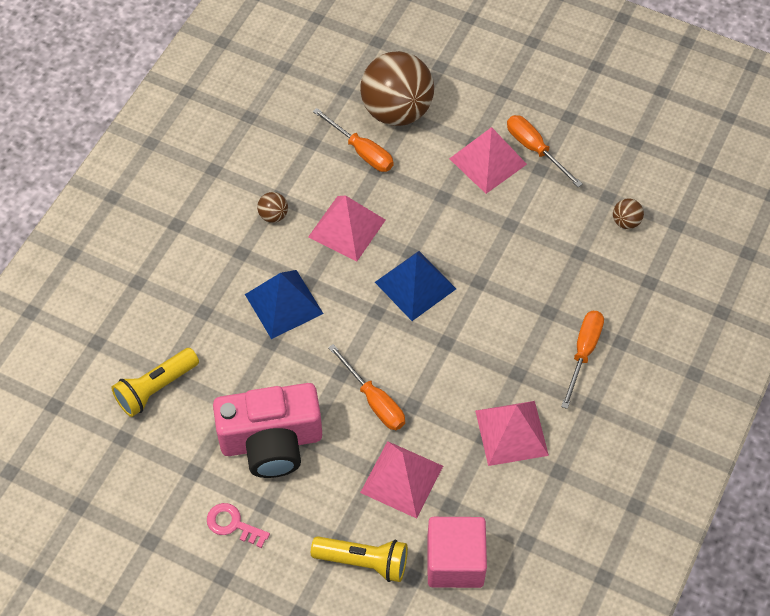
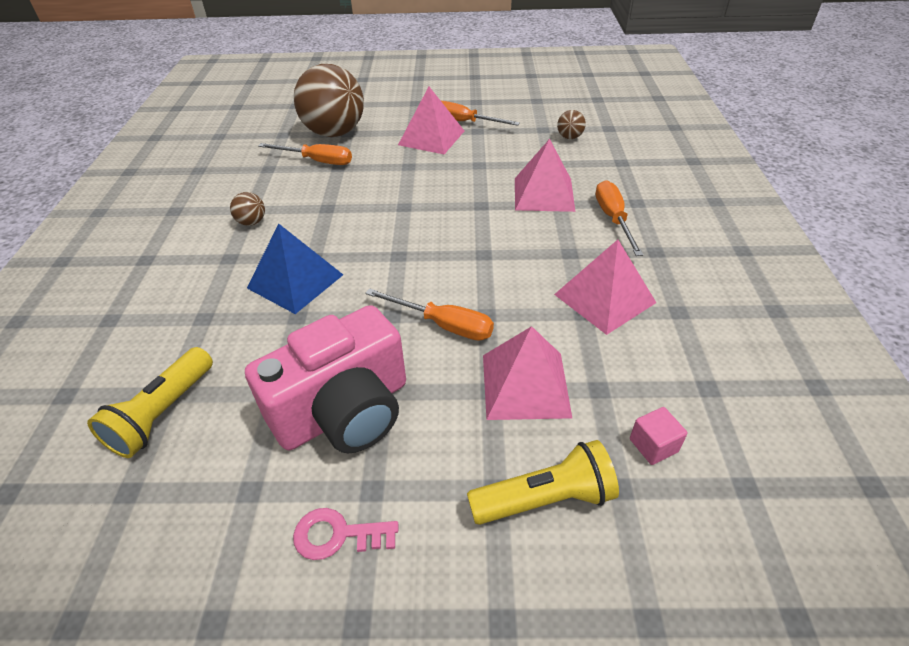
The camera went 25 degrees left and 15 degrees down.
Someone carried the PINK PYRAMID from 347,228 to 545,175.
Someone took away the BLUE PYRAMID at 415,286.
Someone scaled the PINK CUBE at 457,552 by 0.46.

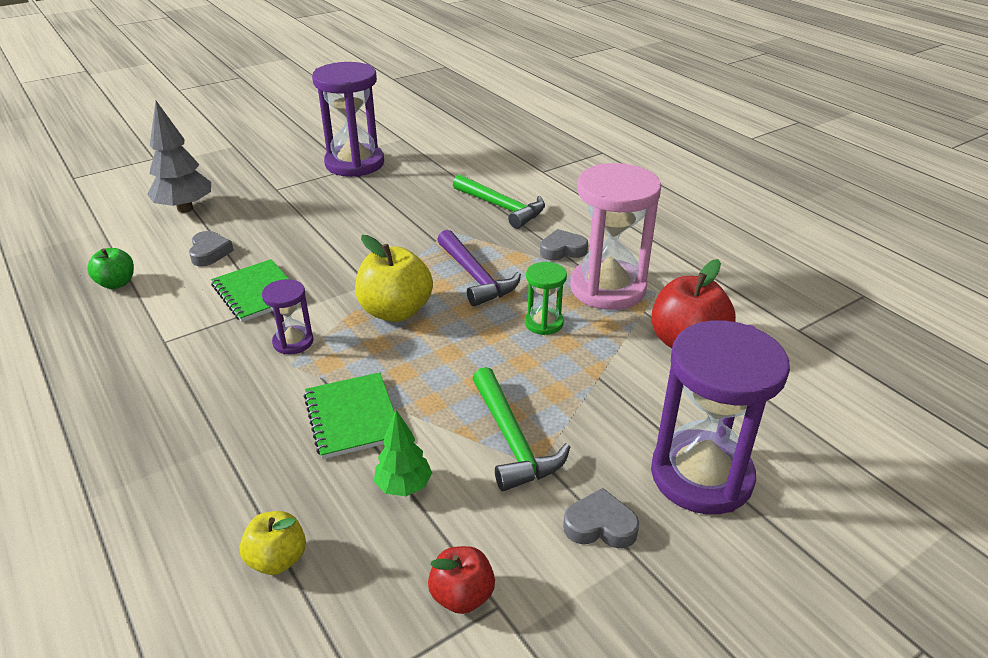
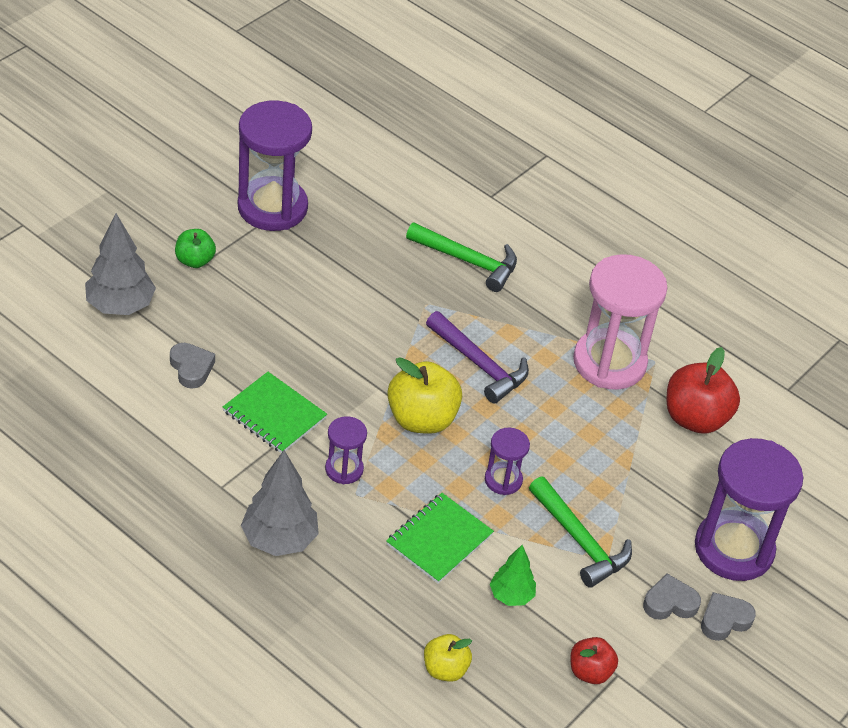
The camera went 20 degrees left and 10 degrees up.
Someone carried the GREEN APPLE from 110,268 to 195,248.
Someone rotated the GREEN NOTEBOOK at 349,415 by 75 degrees clockwise.
Someone took away the GREEN HOURGLASS at 546,298.
Someone carried the GREY HEART from 564,244 to 728,616.
Someone put down the GREY TREE at 280,503.
Someone put down the PURPLE HOURGLASS at 507,461.

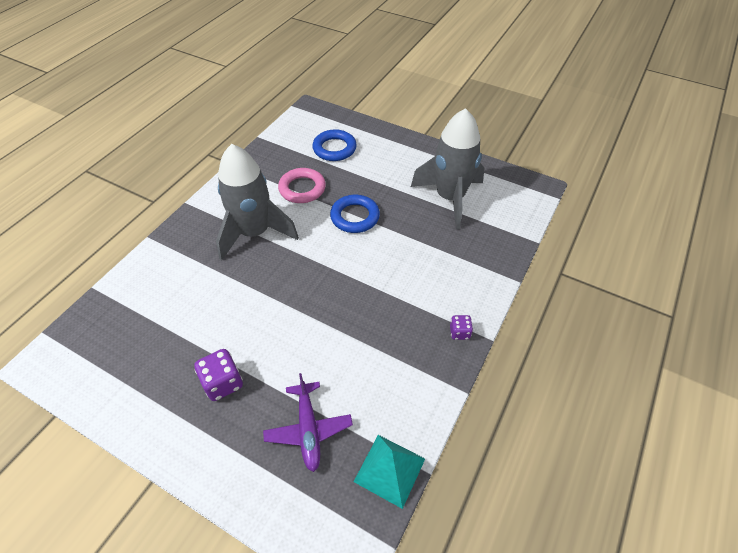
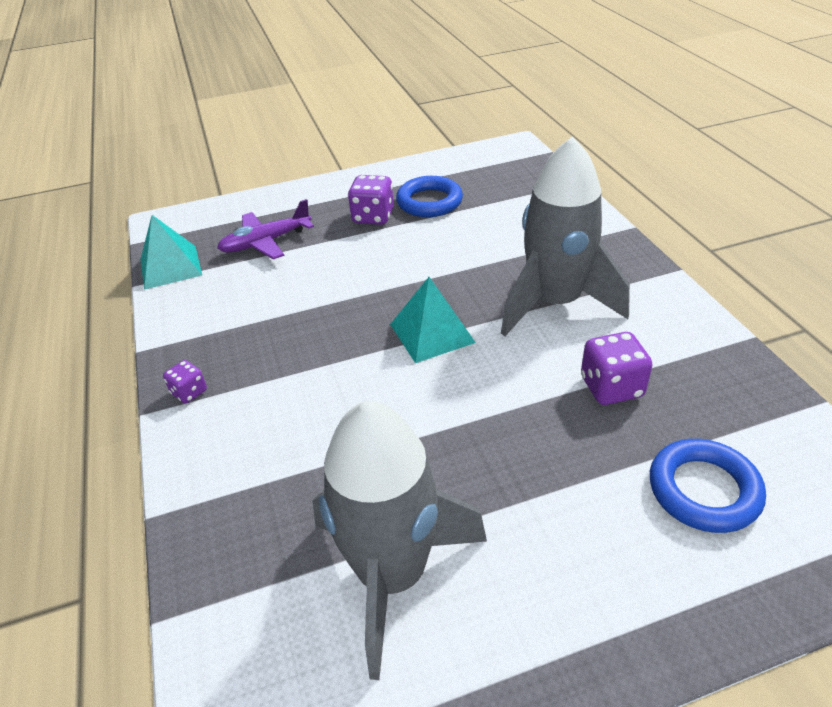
The camera went 135 degrees right and 10 degrees down.
Someone rotated the PURPLE PLANE at 308,422 by 60 degrees counterclockwise.
Someone swapped the PINK RING at 302,185 for the PURPLE DICE at 616,368.
Someone carried the BLUE RING from 355,214 to 429,196.
Someone put down the TURQUOISE PYRAMID at 433,320.

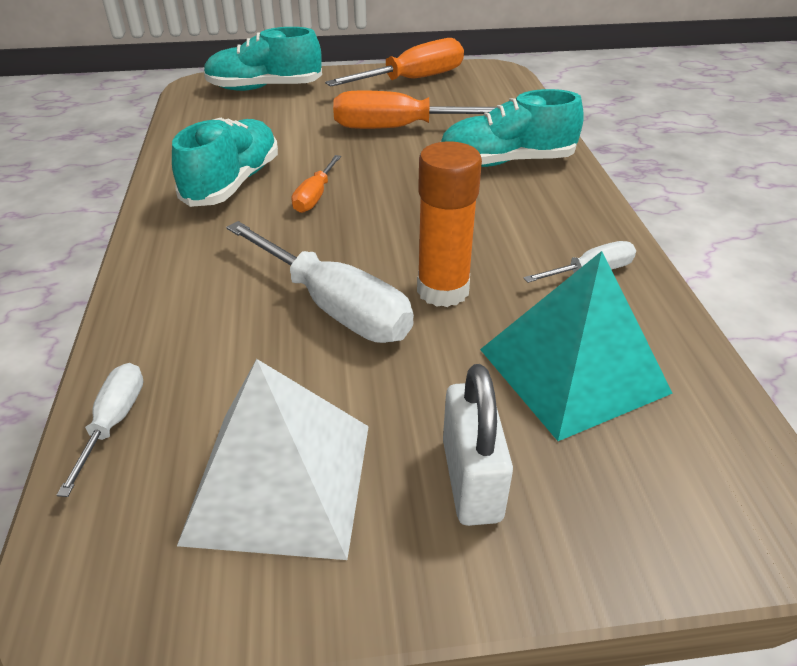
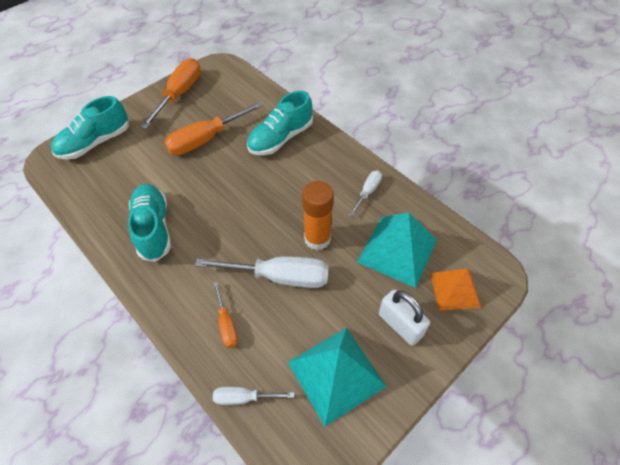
The camera went 35 degrees left and 15 degrees up.
Someone rotated the WHITE SCREWDRIVER at 100,430 by 60 degrees counterclockwise.
Someone repainted the WHITE PYRAMID at 273,459, which became the TURQUOISE PYRAMID at 337,377.
Someone carried the ORANGE SCREWDRIVER from 316,184 to 225,314.
Someone put down the ORANGE PYRAMID at 455,289.

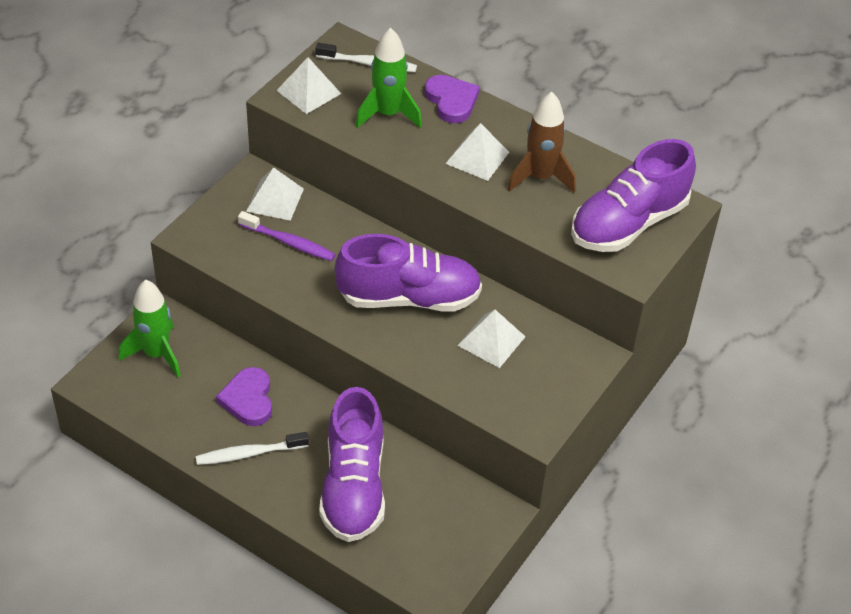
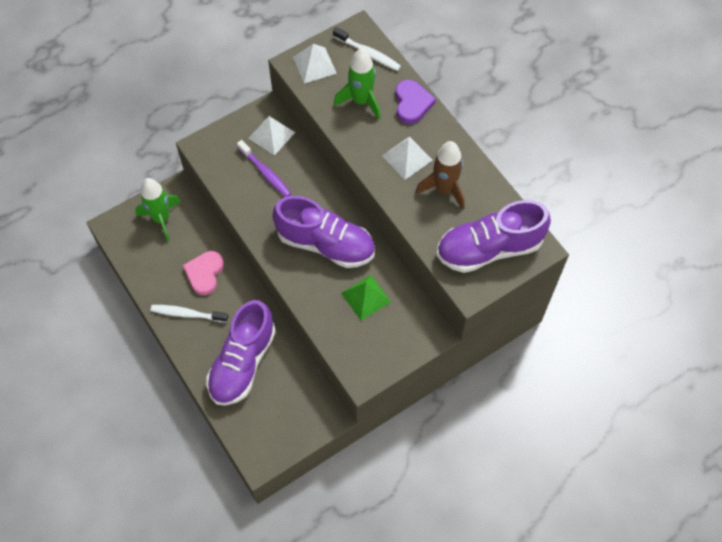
The camera went 25 degrees right and 15 degrees up.
Someone repainted the PURPLE HEART at 244,396, which became the PINK HEART at 203,273.
Someone repainted the WHITE PYRAMID at 491,339, which became the GREEN PYRAMID at 366,298.

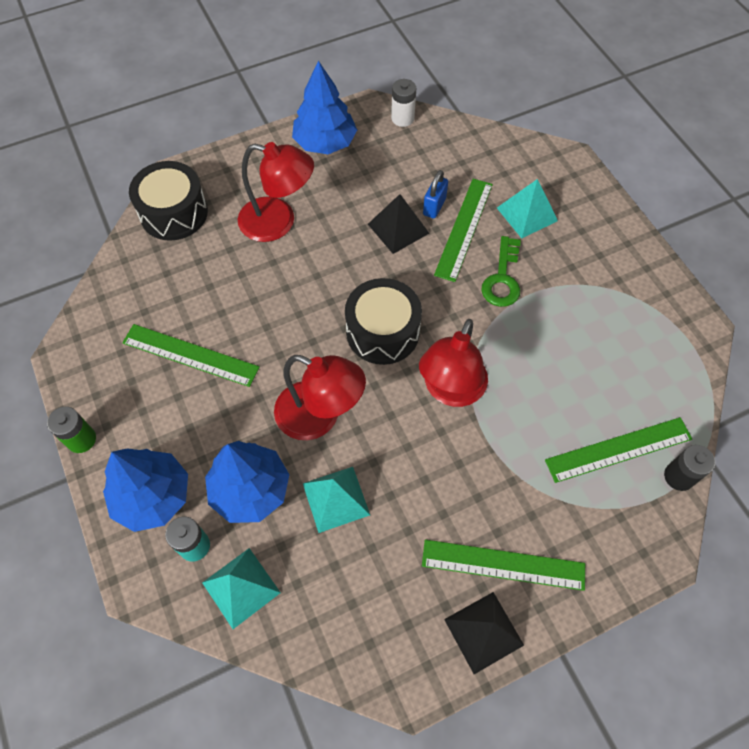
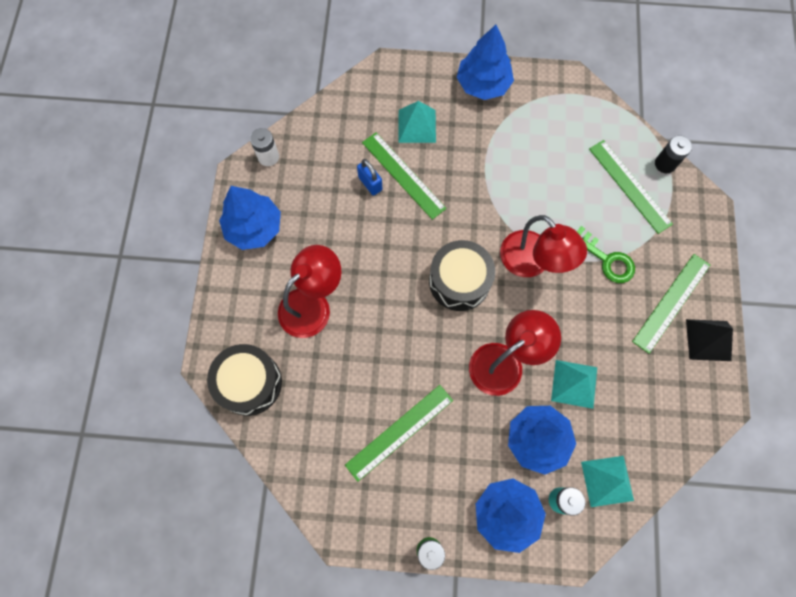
The camera went 60 degrees left and 10 degrees up.
Someone took away the BLACK PYRAMID at 398,224.
Someone carried the GREEN KEY from 501,271 to 606,254.
Someone rotated the GREEN RULER at 618,450 by 45 degrees counterclockwise.
Someone put down the BLUE TREE at 485,62.

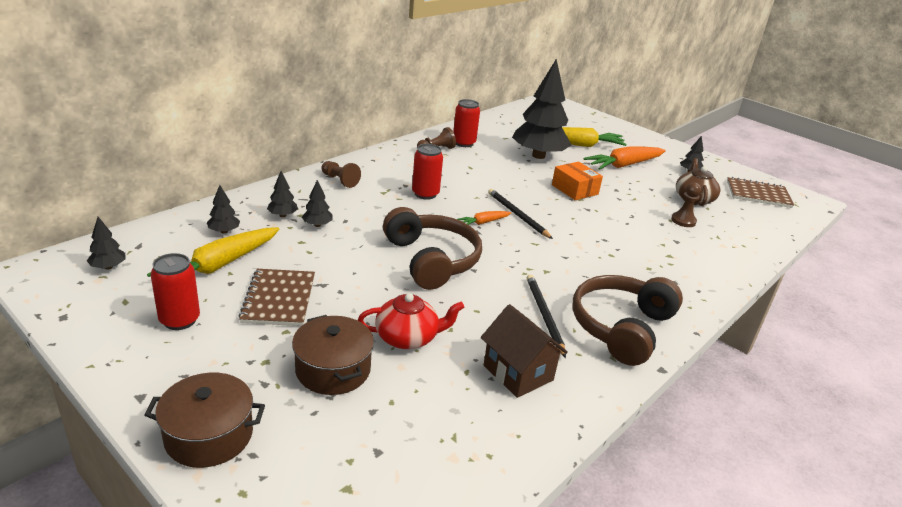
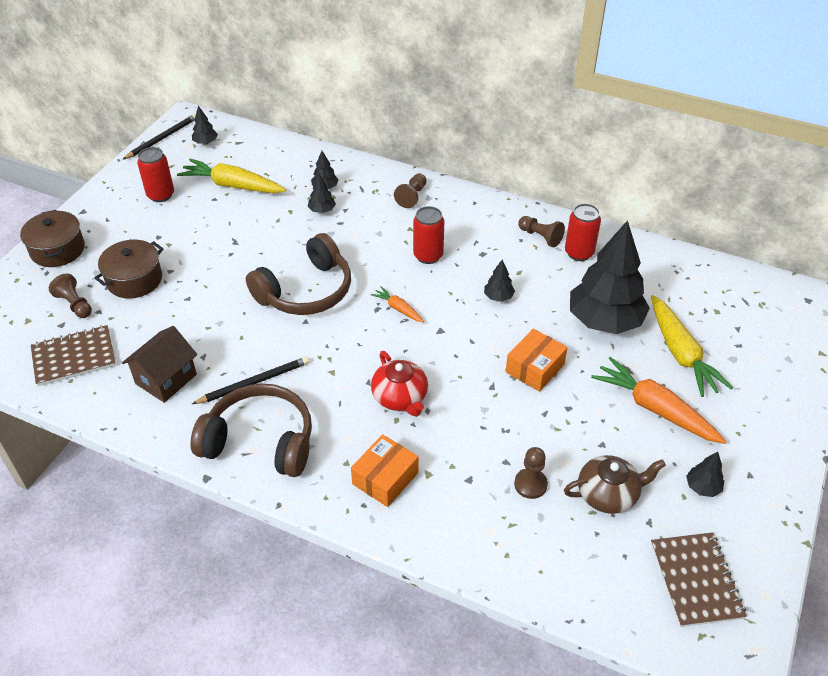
The camera went 75 degrees right and 15 degrees up.
Someone carried the BLACK TREE from 223,209 to 499,280.
Someone carried the BROWN NOTEBOOK from 277,297 to 73,355.
Someone carried the RED TEAPOT from 411,321 to 399,384.
Someone carried the BLACK PENCIL from 520,214 to 159,137.
Someone put down the BROWN PAWN at 70,296.
Someone put down the ORANGE BOX at 384,470.

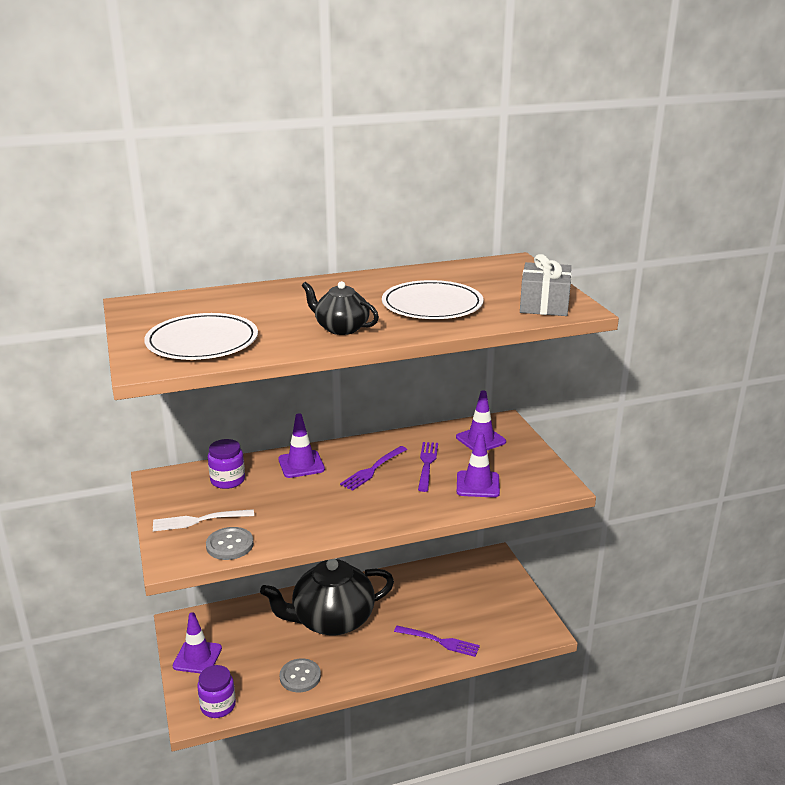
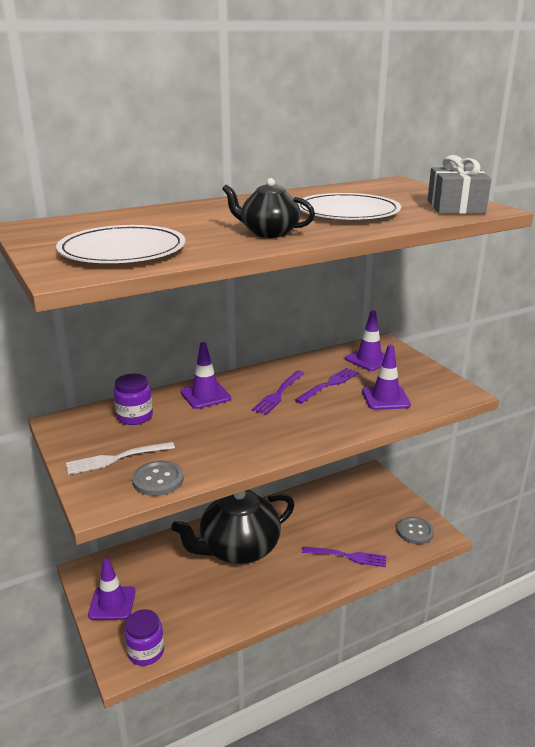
The camera went 10 degrees left and 0 degrees up.
Someone carried the GREY BUTTON from 300,675 to 415,530.
Someone rotated the PURPLE FORK at 428,467 by 45 degrees clockwise.

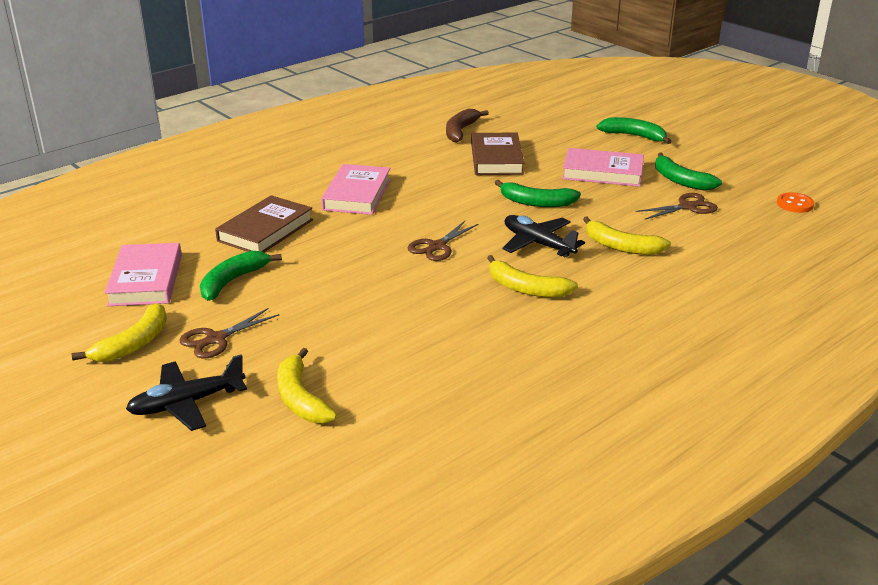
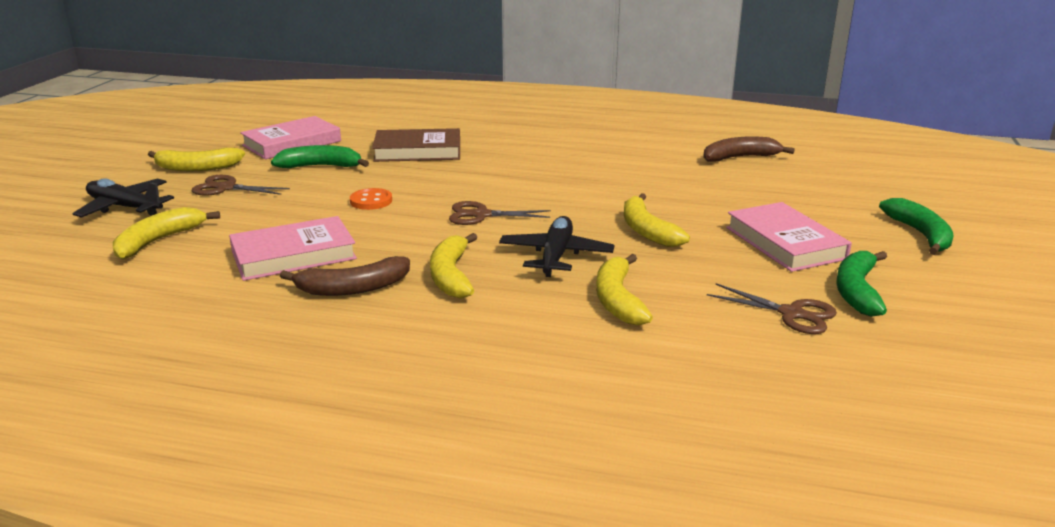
The camera went 55 degrees right and 5 degrees down.
Someone carried the PINK BOOK from 356,189 to 293,248.
Someone took away the BROWN BOOK at 497,154.
Someone repainted the GREEN BANANA at 538,193, which became the YELLOW BANANA at 657,220.
Someone carried the ORANGE BUTTON from 795,203 to 371,199.
Someone put down the BROWN BANANA at 345,276.

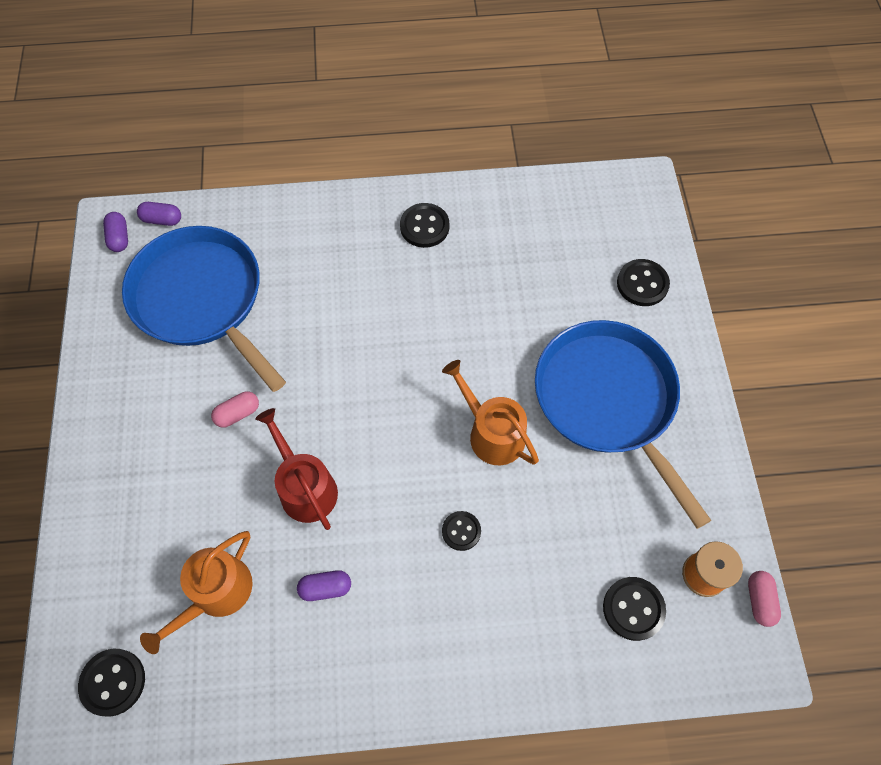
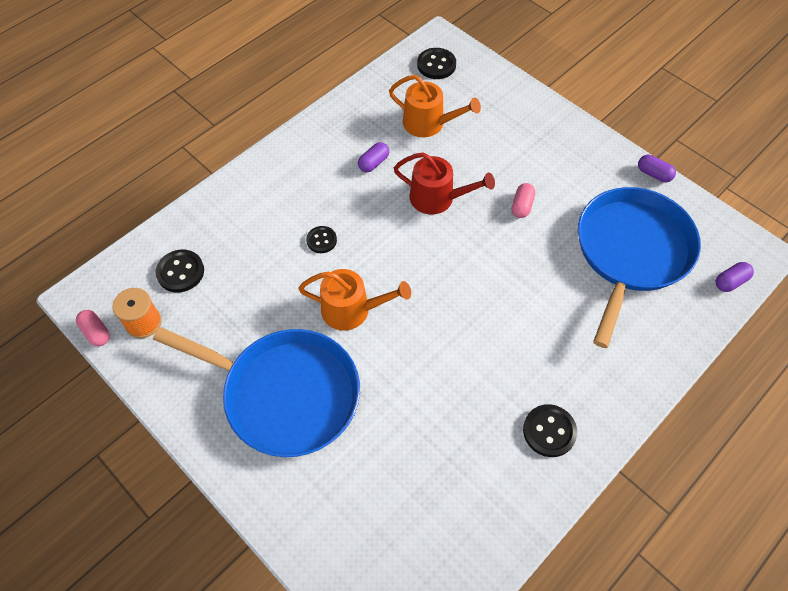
The camera went 140 degrees right and 5 degrees down.
Someone carried the PURPLE CAPSULE from 115,232 to 657,168.
Someone rotated the BLUE PAN at 204,309 by 75 degrees counterclockwise.
Someone rotated the ORANGE WATERING CAN at 196,592 by 120 degrees clockwise.
Someone took away the BLACK BUTTON at 643,282.

